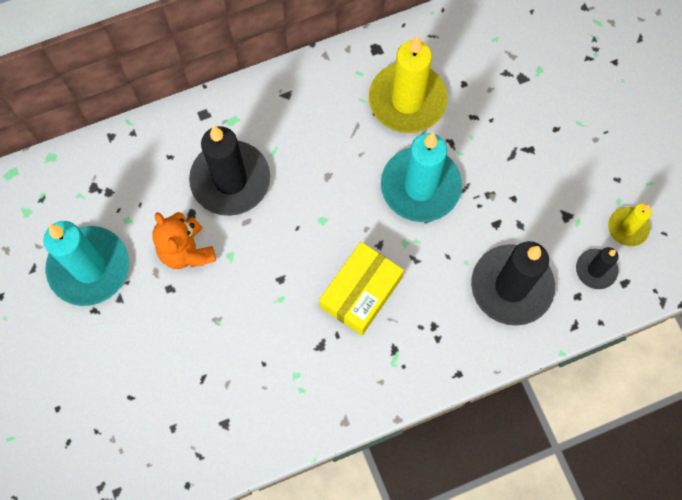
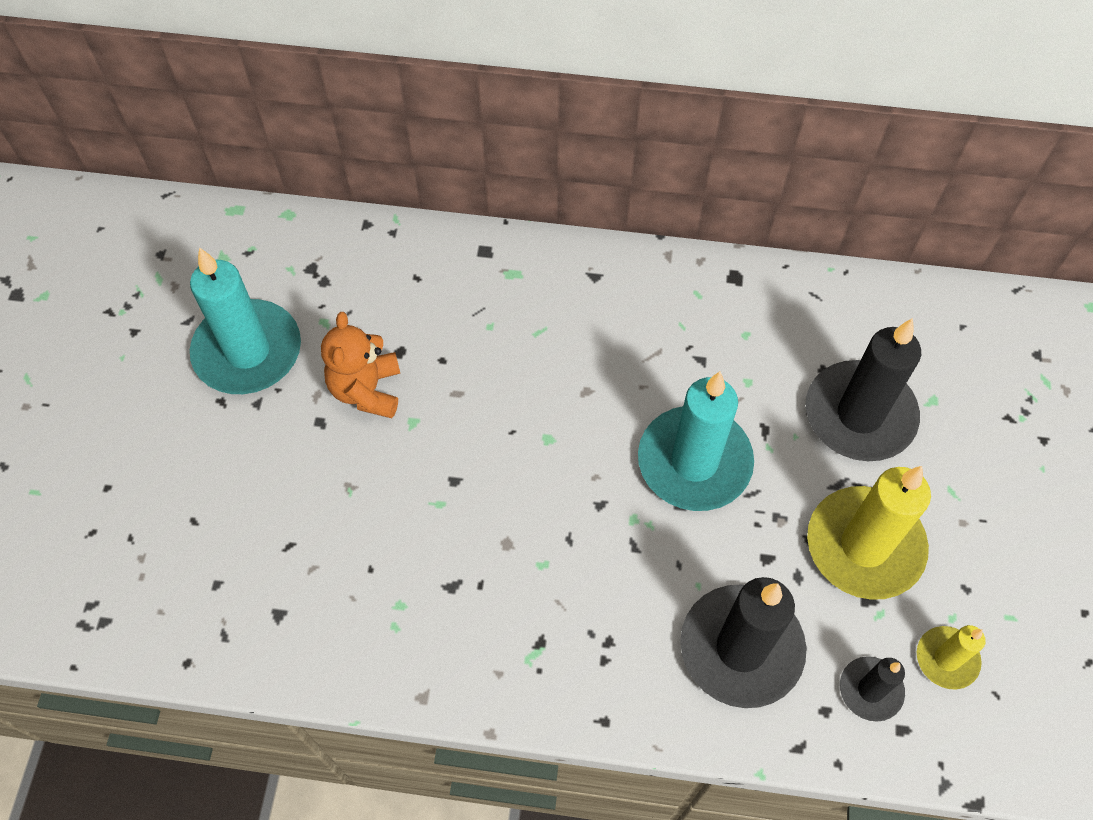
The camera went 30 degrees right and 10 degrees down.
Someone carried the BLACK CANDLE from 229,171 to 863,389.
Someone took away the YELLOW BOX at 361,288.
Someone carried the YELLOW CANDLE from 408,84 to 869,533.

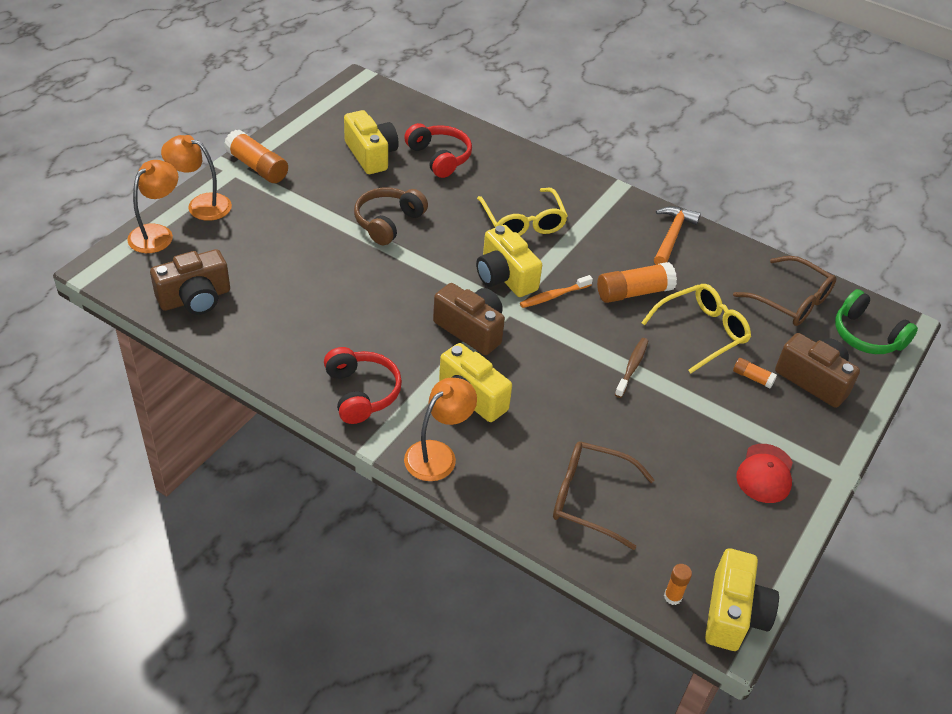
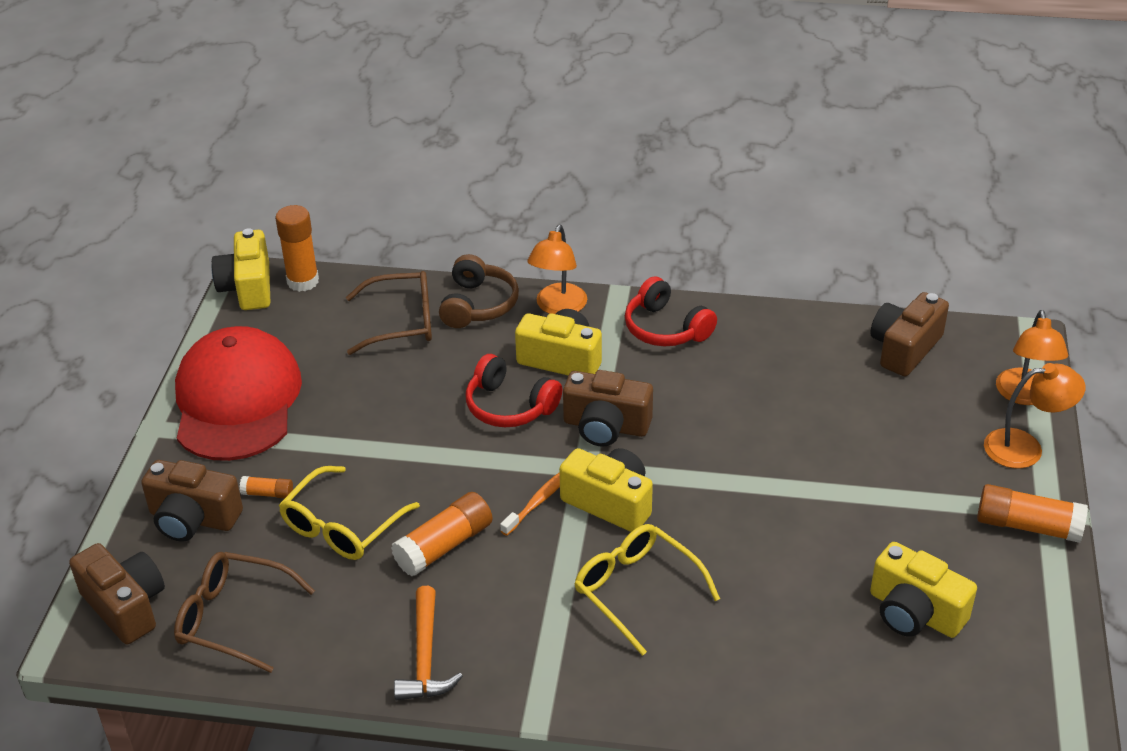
The camera went 160 degrees right and 5 degrees down.
Someone carried the BROWN HEADPHONES from 391,216 to 479,291.
Someone carried the RED HEADPHONES from 438,150 to 514,390.
Someone took away the BROWN TOOTHBRUSH at 631,368.
Someone scaled the ORANGE GLUE STICK at 678,584 by 1.96.
Someone scaled the RED CAP at 764,473 by 2.17.
Someone swapped the GREEN HEADPHONES at 876,321 for the BROWN CAMERA at 117,593.

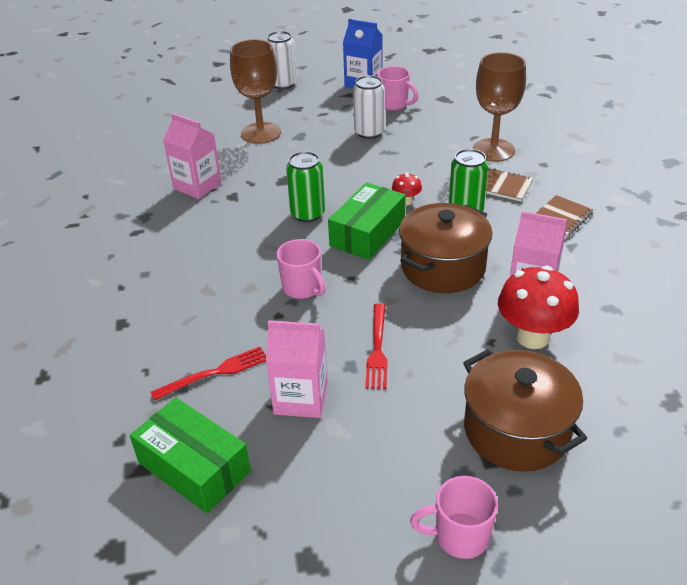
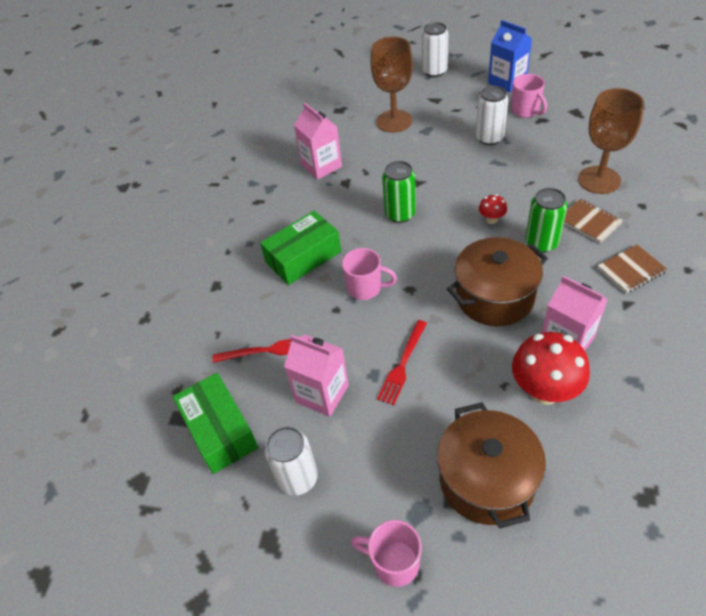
The camera went 25 degrees right and 10 degrees up.
Someone rotated the PINK MUG at 301,269 by 60 degrees counterclockwise.
Someone carried the GREEN BOX from 367,221 to 300,248.
Someone put down the WHITE CAN at 291,460.

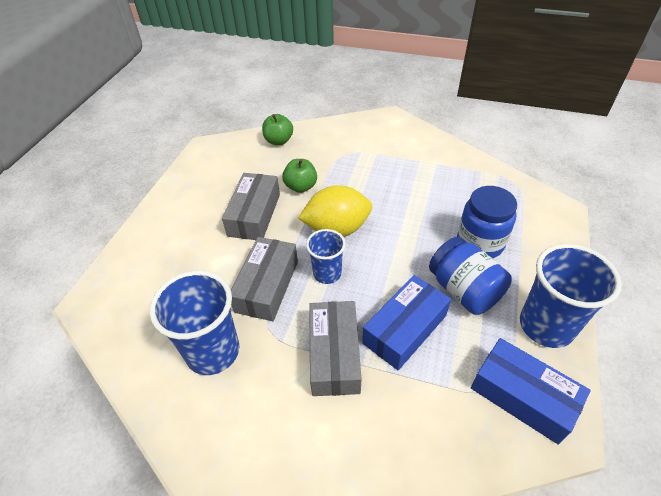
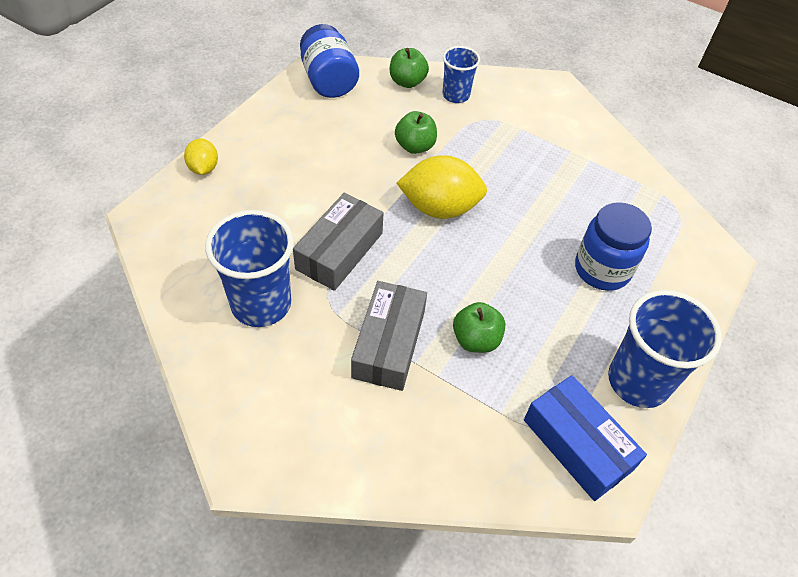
The camera went 10 degrees right and 5 degrees up.
Someone took away the GREY BOX at 251,206.
Someone carried the BLUE CUP from 326,256 to 461,74.
Someone swapped the BLUE BOX at 406,322 for the GREEN APPLE at 479,327.
Someone carried the BLUE JAR from 470,276 to 329,61.
Someone put down the YELLOW LEMON at 201,157.

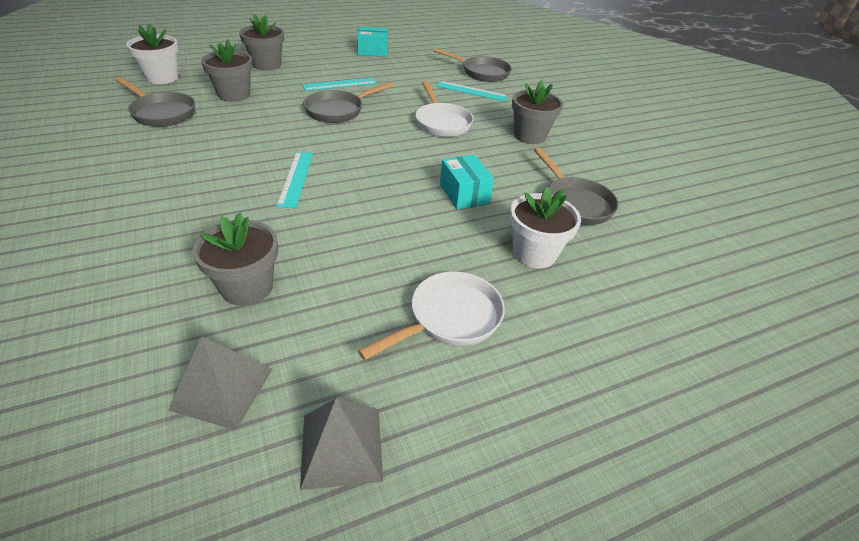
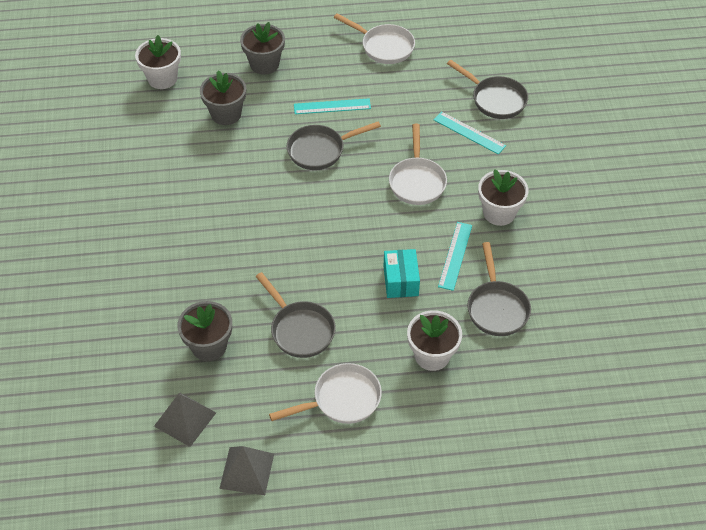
The camera went 20 degrees right and 10 degrees up.
Someone carried the GREY PAN from 155,102 to 295,315.
Someone carried the TURQUOISE RULER from 295,180 to 455,256.
Someone swapped the TURQUOISE BOX at 372,42 for the WHITE PAN at 374,38.
Someone repainted the GREY FLOWER POT at 537,112, which became the WHITE FLOWER POT at 503,198.

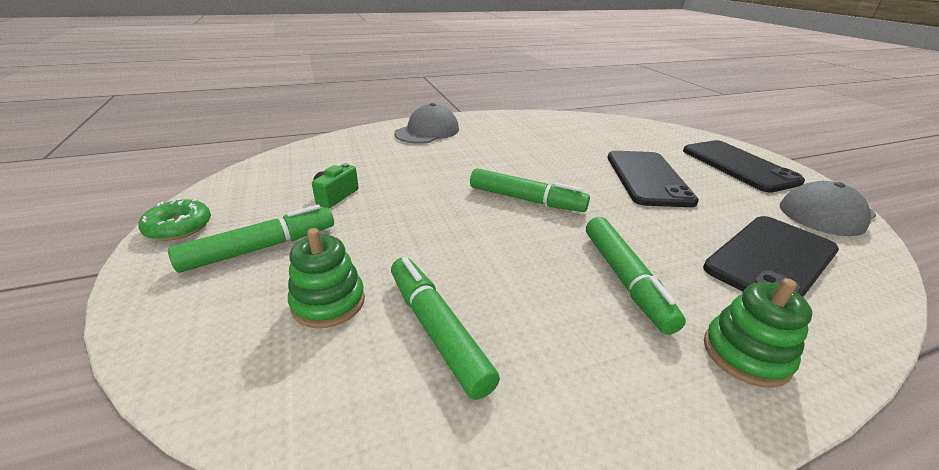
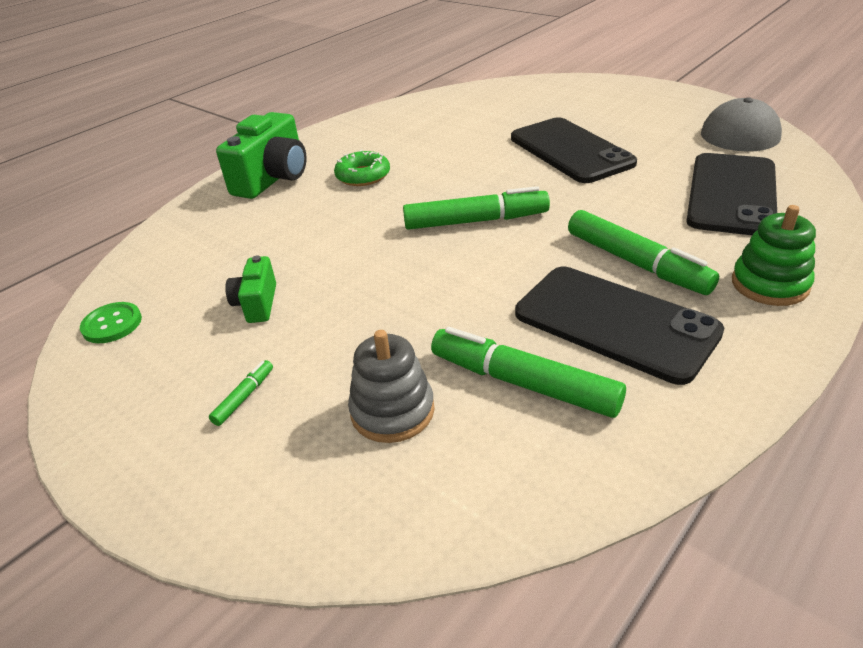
The camera went 25 degrees left and 5 degrees up.
Someone carried the GREEN DONUT from 174,220 to 362,167.
Someone scaled the GREEN MARKER at 251,239 by 0.44.
Someone repainted the GREEN STACKING TOY at 326,278, which became the GREY STACKING TOY at 391,386.
Someone swapped the GREY CAP at 426,123 for the GREEN CAMERA at 261,155.
Someone carried the BLACK PHONE from 744,166 to 619,326.
Someone put down the GREEN BUTTON at 111,322.

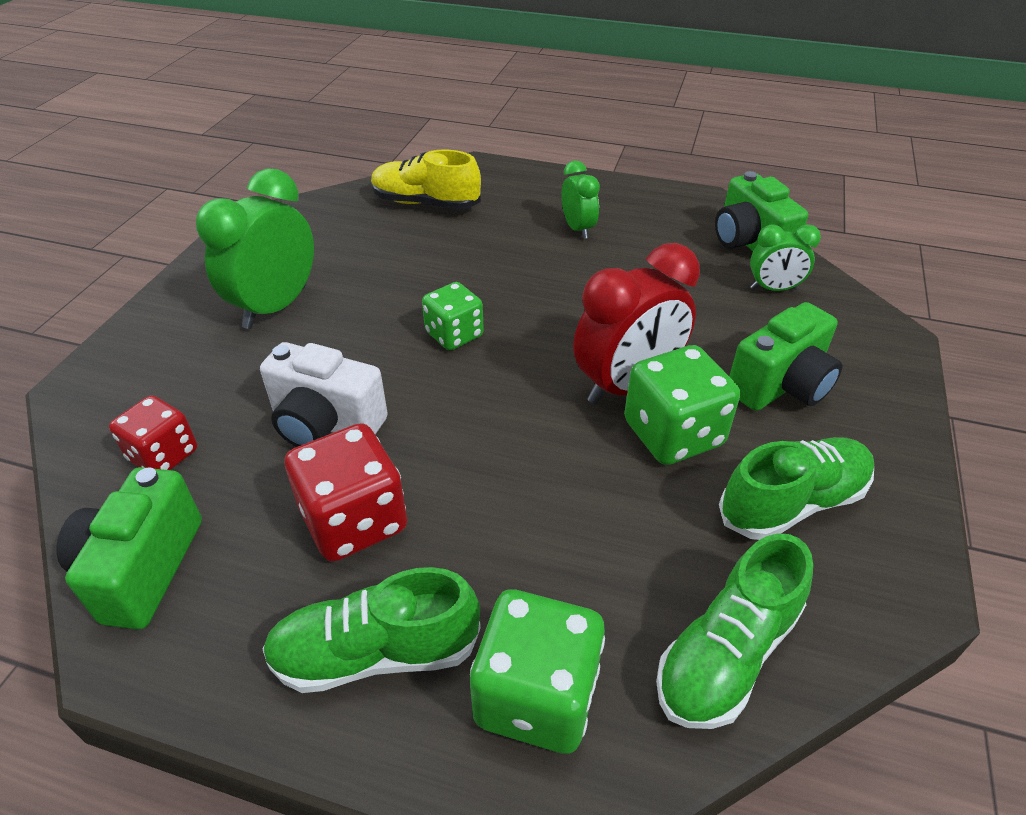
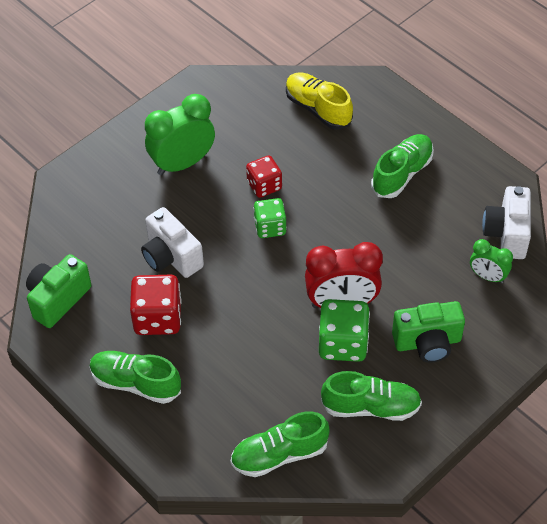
The camera went 30 degrees right and 10 degrees up.
Someone carried the RED DICE from 153,433 to 264,176.
Someone took away the GREEN DICE at 537,671.
Someone swapped the GREEN CLOCK at 581,200 for the GREEN SHOE at 402,166.
Someone repainted the GREEN CAMERA at 761,211, which became the WHITE CAMERA at 506,222.

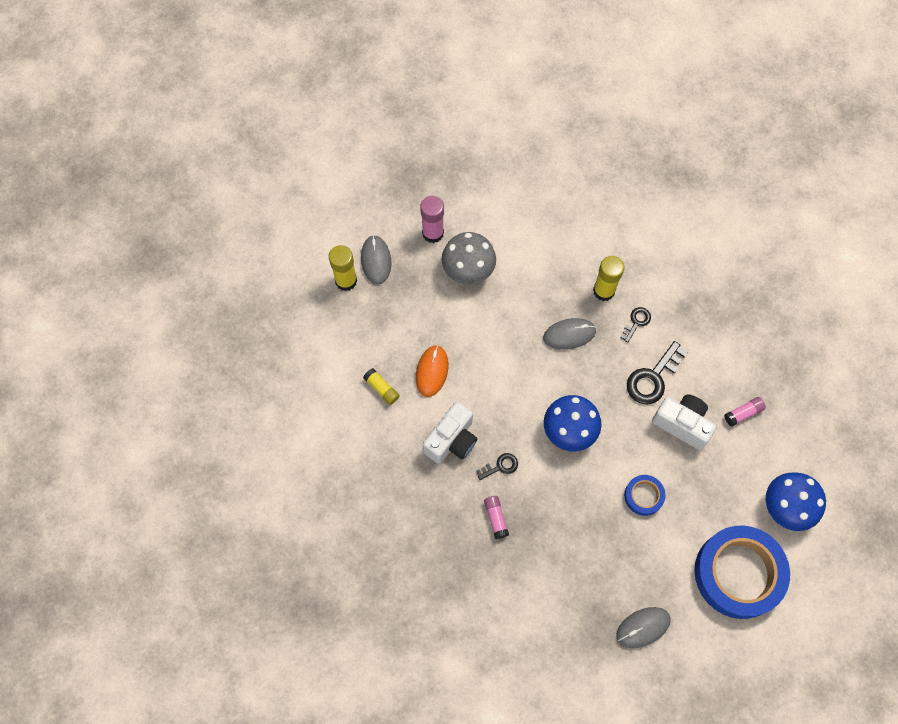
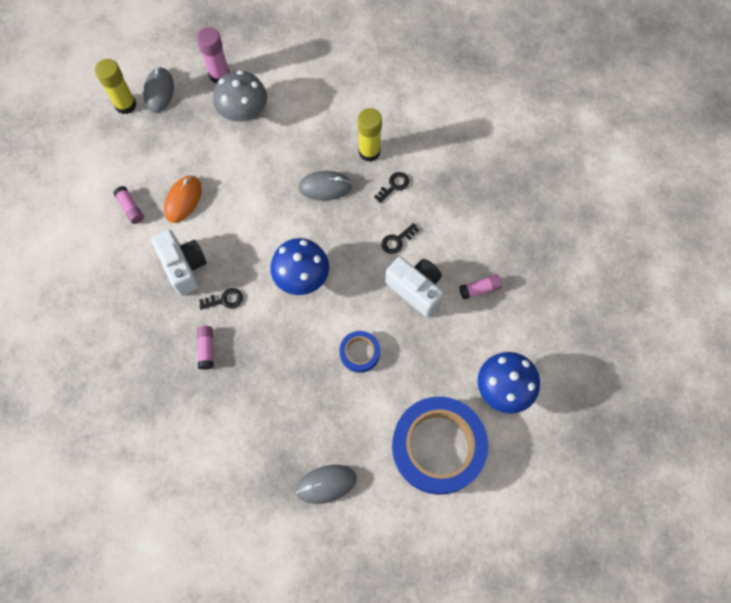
The camera went 10 degrees right and 0 degrees up.
Someone repainted the YELLOW GLUE STICK at 382,386, which became the PINK GLUE STICK at 128,205.
Someone rotated the WHITE CAMERA at 450,432 by 75 degrees counterclockwise.
Someone scaled the BLACK KEY at 657,372 by 0.55.

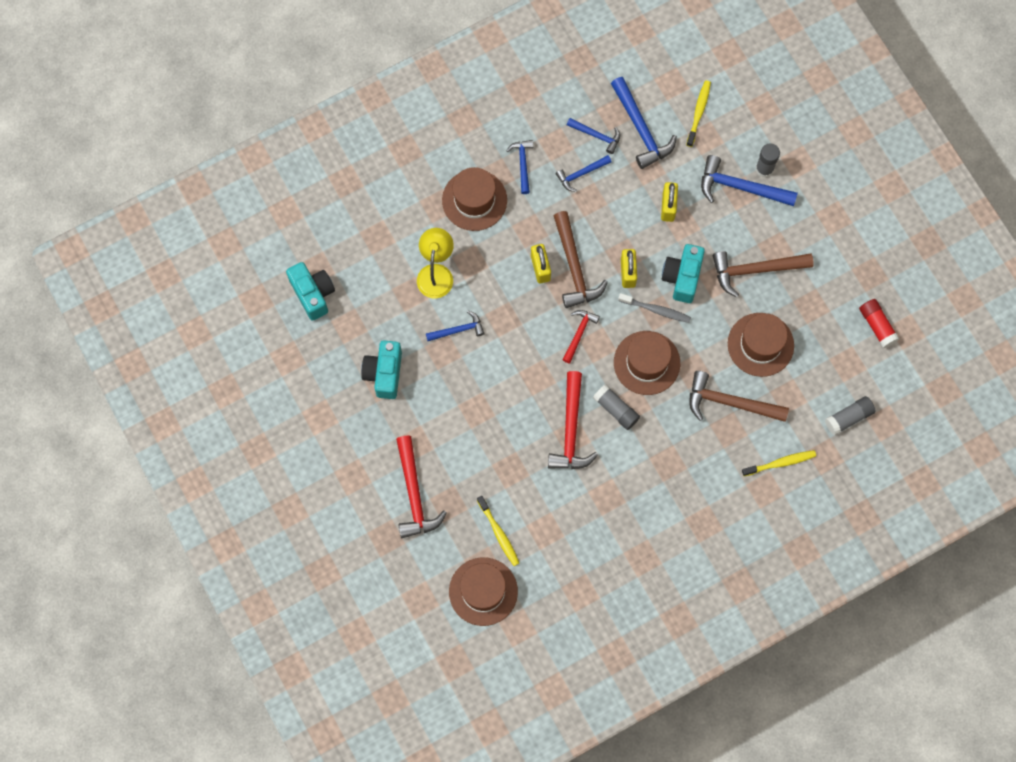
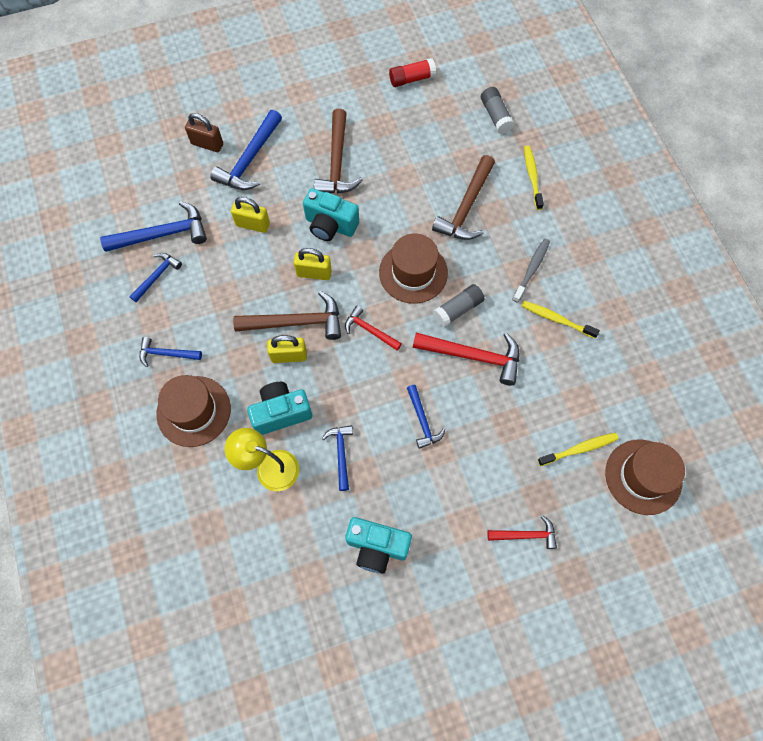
The camera went 80 degrees left and 5 degrees down.
Someone carried the TURQUOISE CAMERA from 310,291 to 279,408.
Someone scaled the RED HAMMER at 421,487 by 0.58.
Someone carried the BLUE HAMMER from 583,173 to 426,417.
Someone carried the GREY TOOTHBRUSH from 654,308 to 531,271.
Someone carried the YELLOW TOOTHBRUSH from 698,113 to 560,319.
Someone took away the BROWN HAT at 761,345.
Someone took away the GREY GLUE STICK at 768,160.
Someone put down the BROWN PADLOCK at 204,132.

